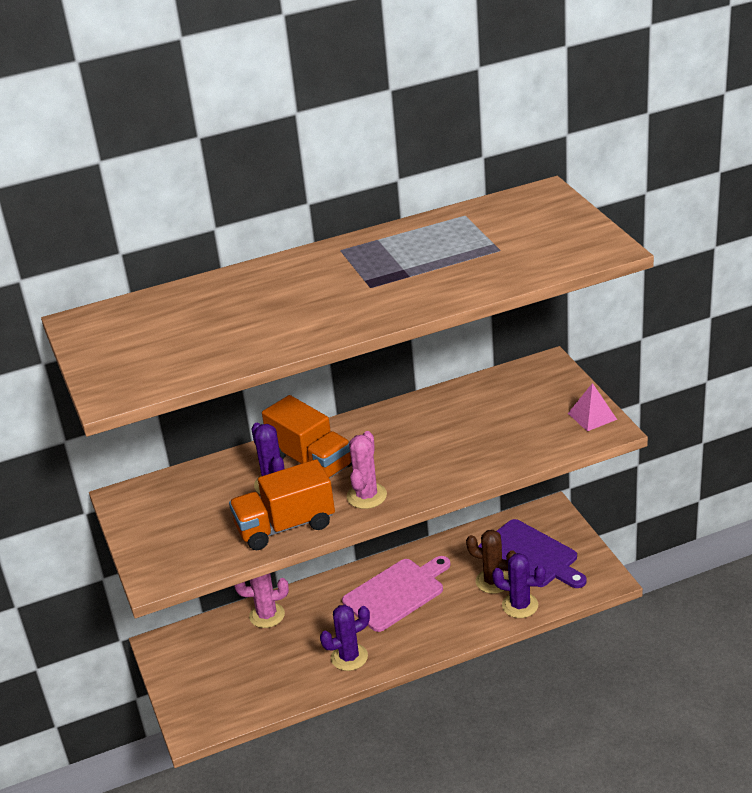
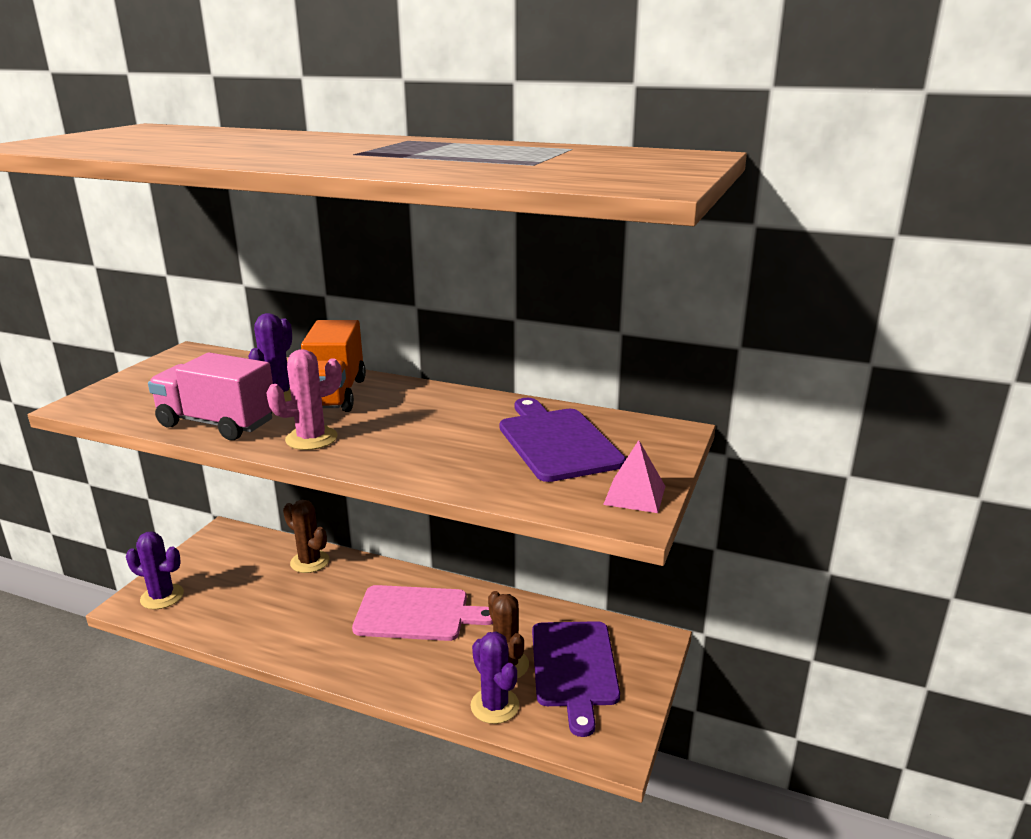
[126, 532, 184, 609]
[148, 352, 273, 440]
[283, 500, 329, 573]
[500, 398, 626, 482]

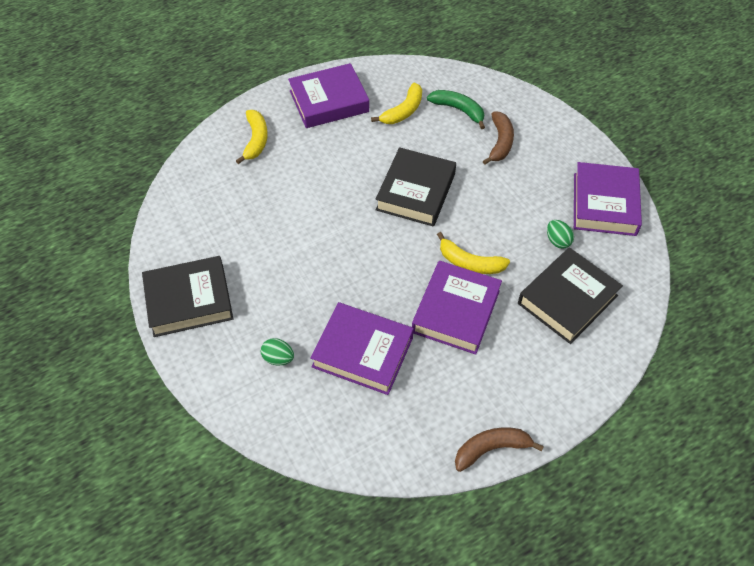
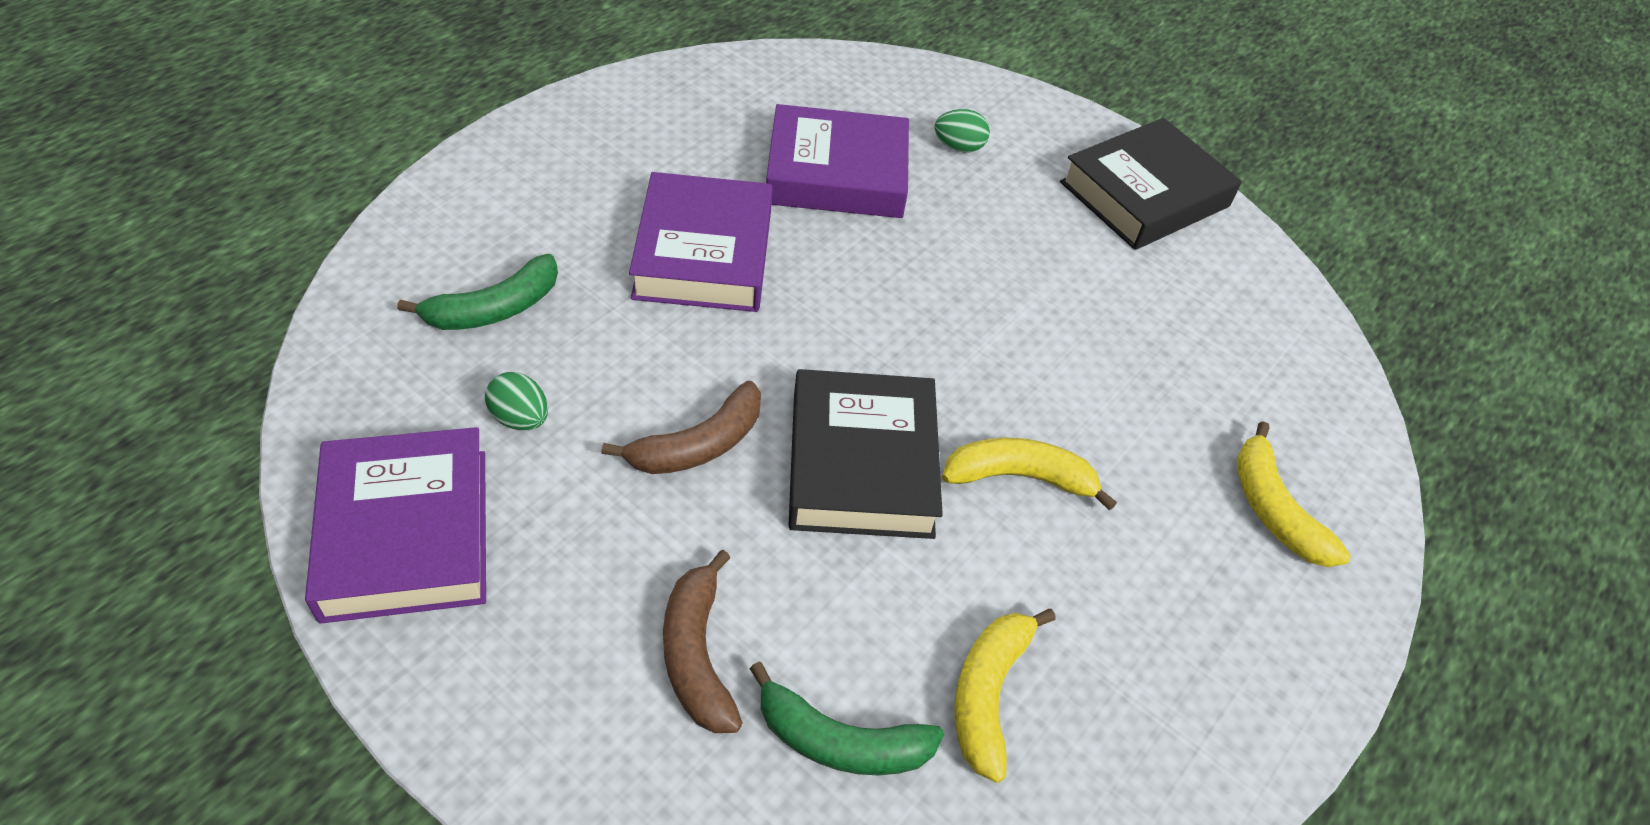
[397, 254, 558, 330]
[602, 381, 761, 474]
[942, 438, 1117, 511]
[288, 63, 369, 128] (first image)

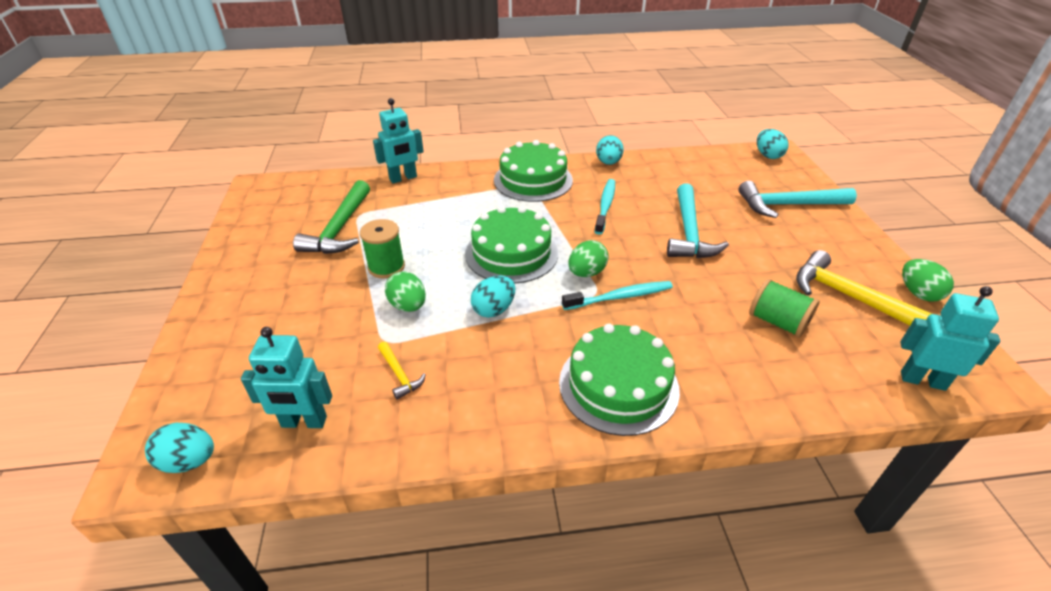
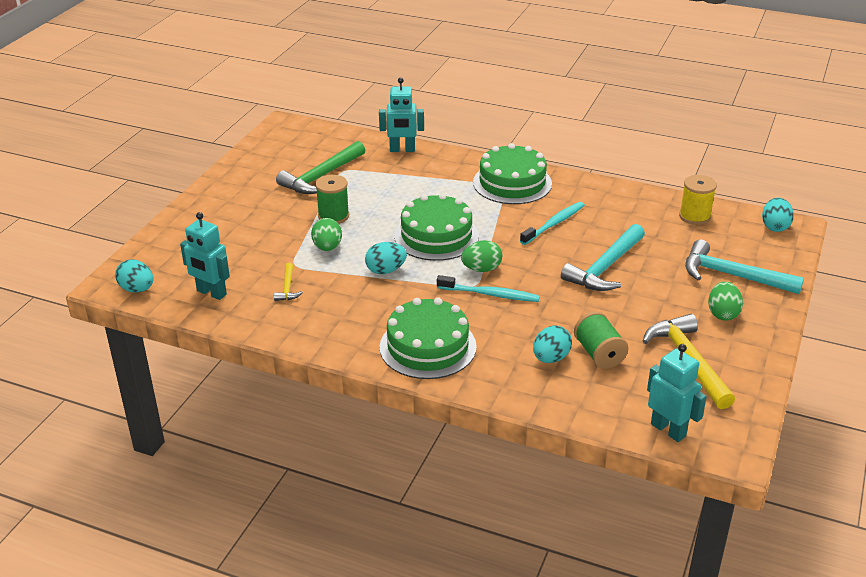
[533, 326, 572, 363]
[679, 175, 717, 225]
[708, 282, 743, 321]

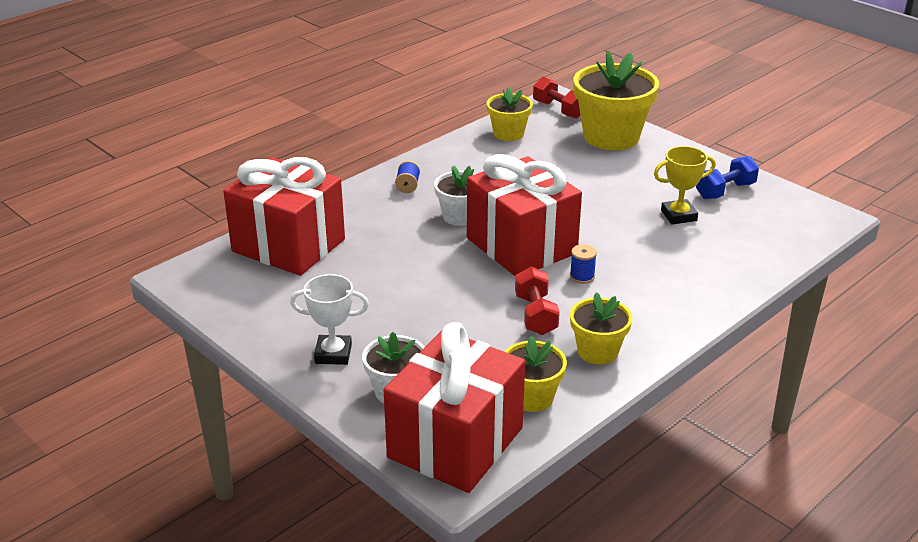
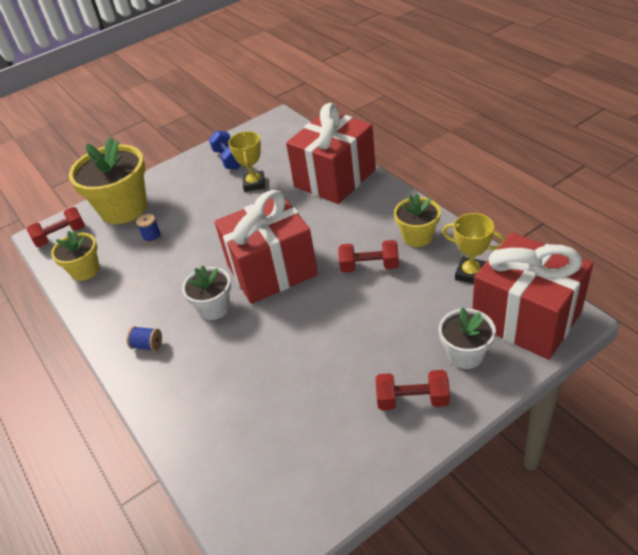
[136, 214, 161, 243]
[286, 103, 376, 204]
[376, 370, 450, 410]
[442, 213, 505, 284]

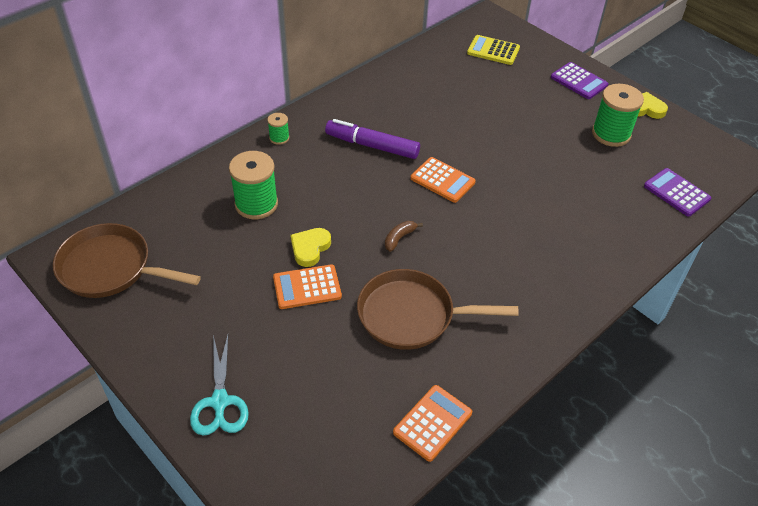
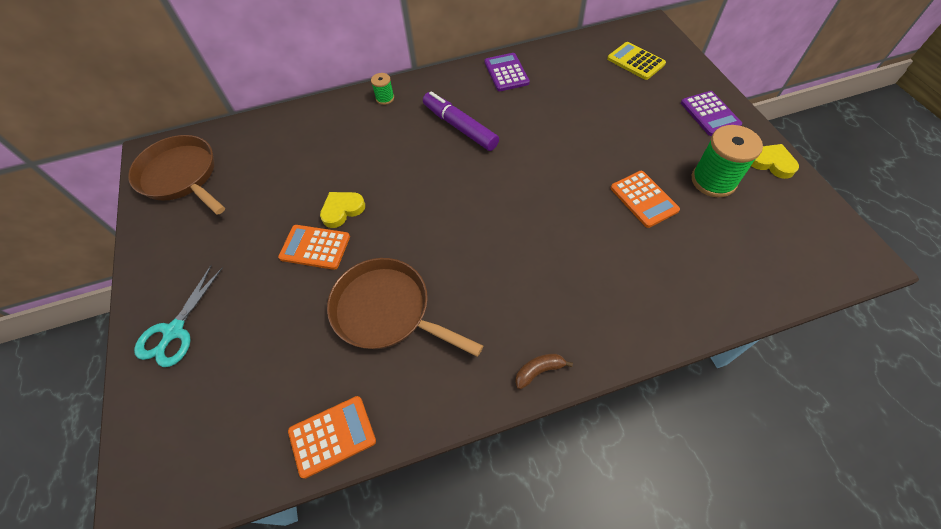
[485, 53, 530, 91]
[515, 354, 573, 389]
[611, 171, 680, 228]
[229, 151, 278, 219] (first image)

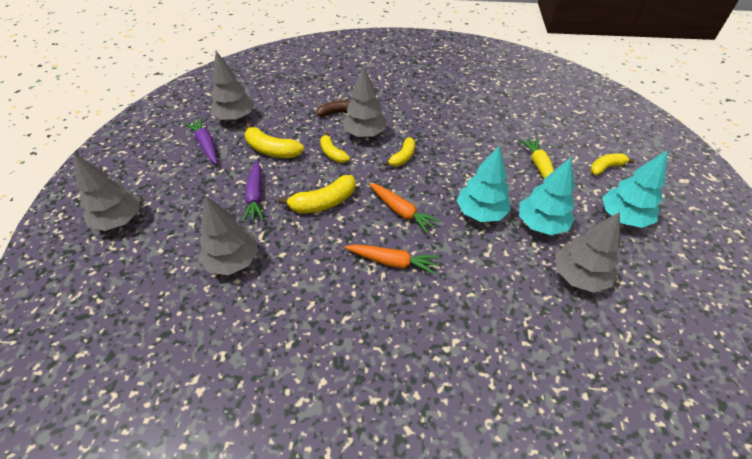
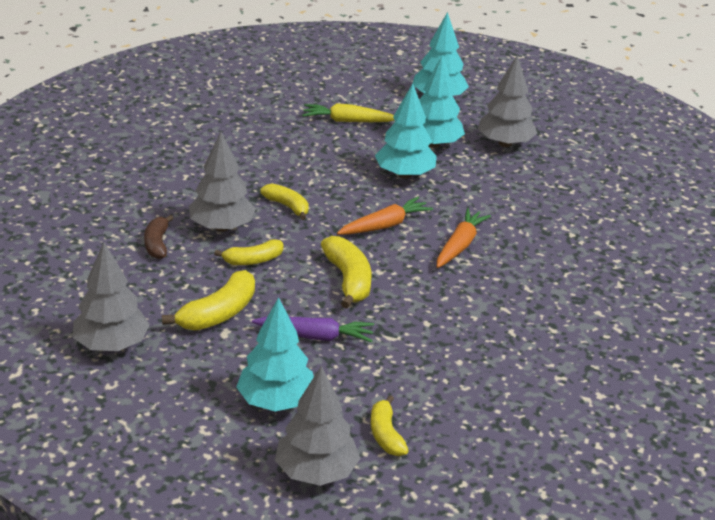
[236, 297, 314, 411]
[371, 395, 409, 456]
[185, 118, 217, 164] (first image)
[198, 196, 259, 275] (first image)

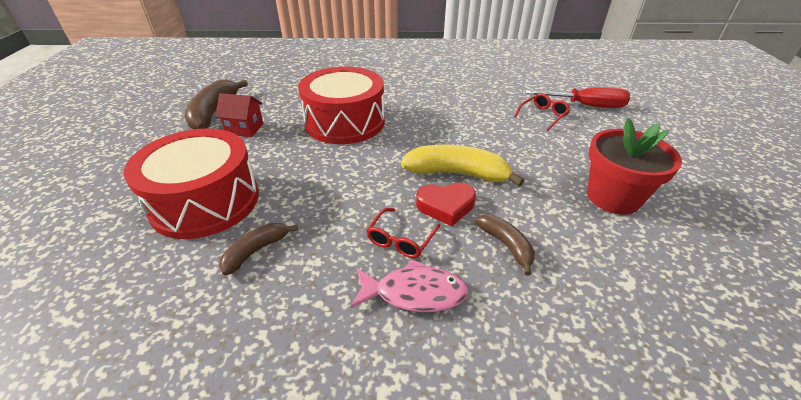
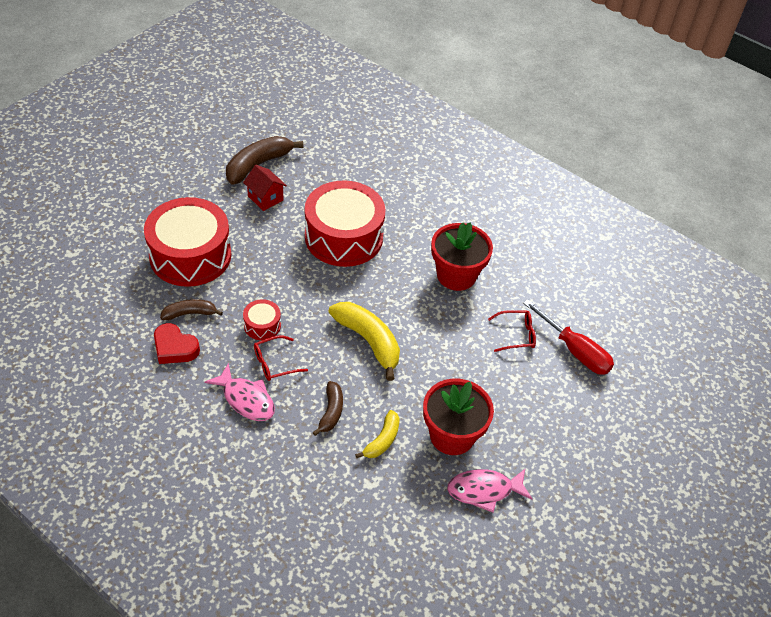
[154, 323, 200, 364]
[243, 299, 281, 340]
[355, 410, 400, 458]
[431, 222, 493, 291]
[447, 469, 532, 513]

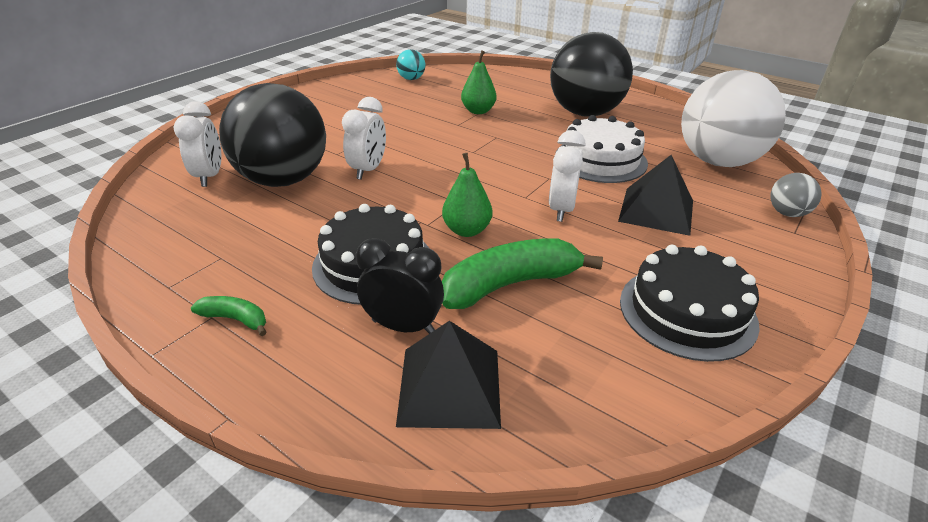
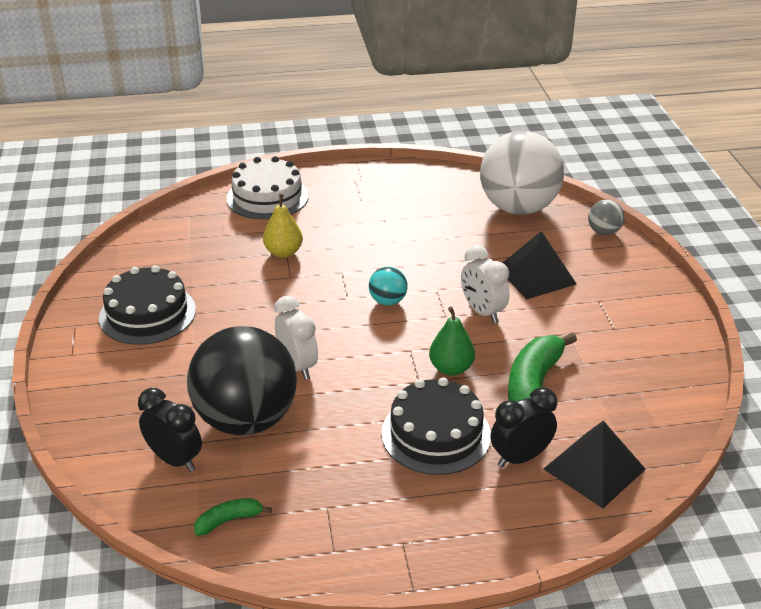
[99, 265, 196, 345]
[138, 388, 202, 472]
[194, 498, 272, 536]
[226, 156, 309, 220]
[263, 194, 303, 258]
[369, 267, 408, 306]
[550, 32, 633, 117] (first image)

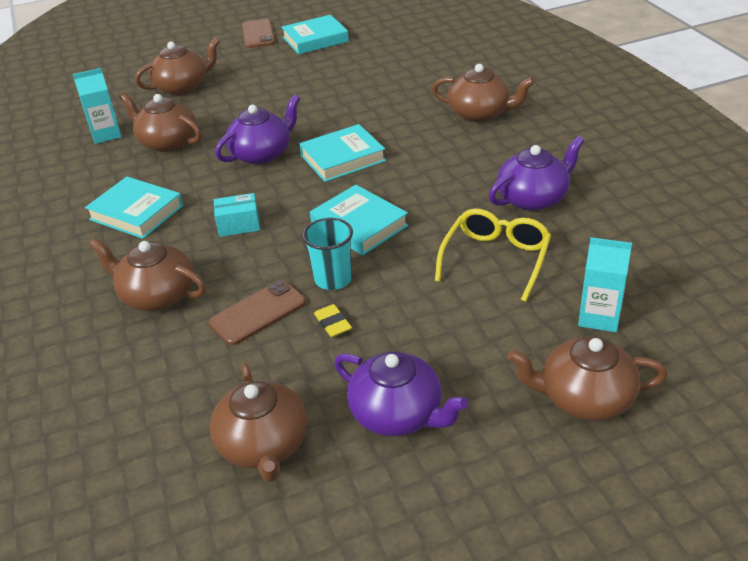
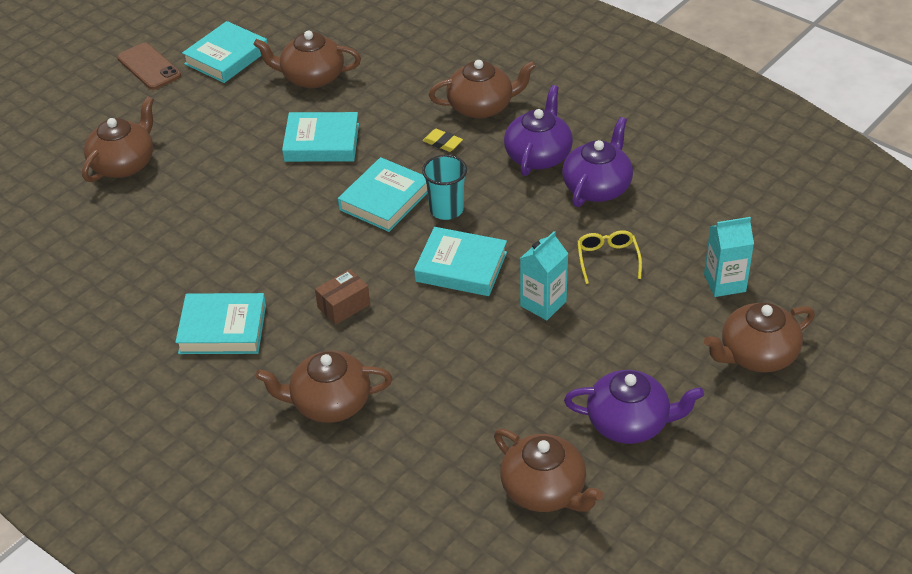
[253, 31, 361, 88]
[282, 112, 359, 162]
[315, 269, 370, 325]
[422, 155, 467, 220]
[423, 129, 463, 152]
[504, 85, 573, 176]
[520, 231, 568, 320]
[577, 230, 642, 284]
[209, 280, 306, 345] (first image)

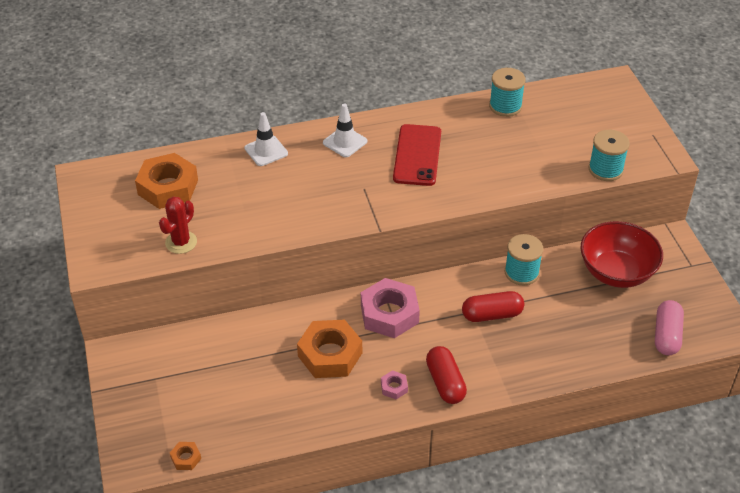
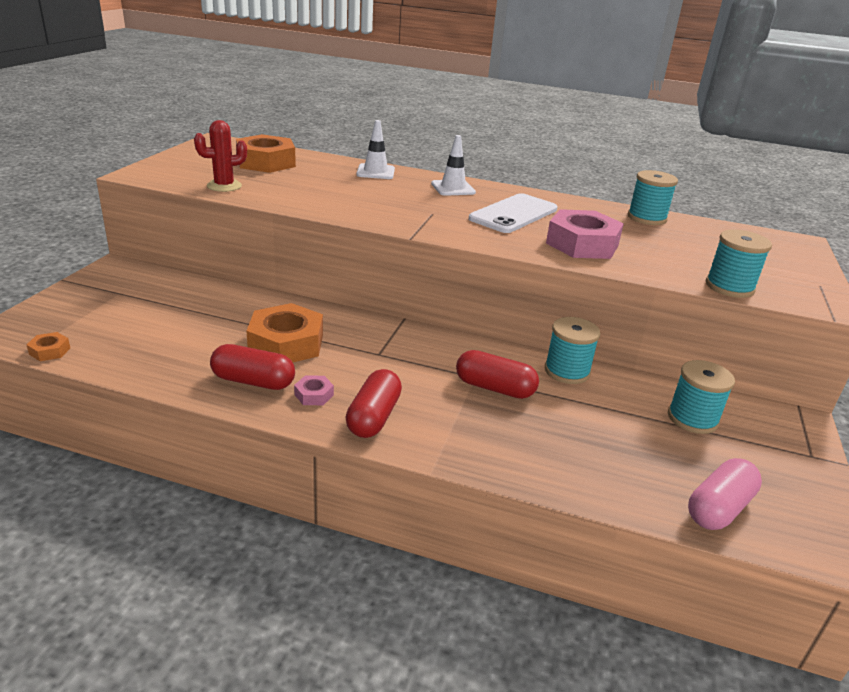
[210, 344, 295, 390]
[469, 193, 557, 233]
[546, 209, 624, 259]
[668, 360, 735, 434]

